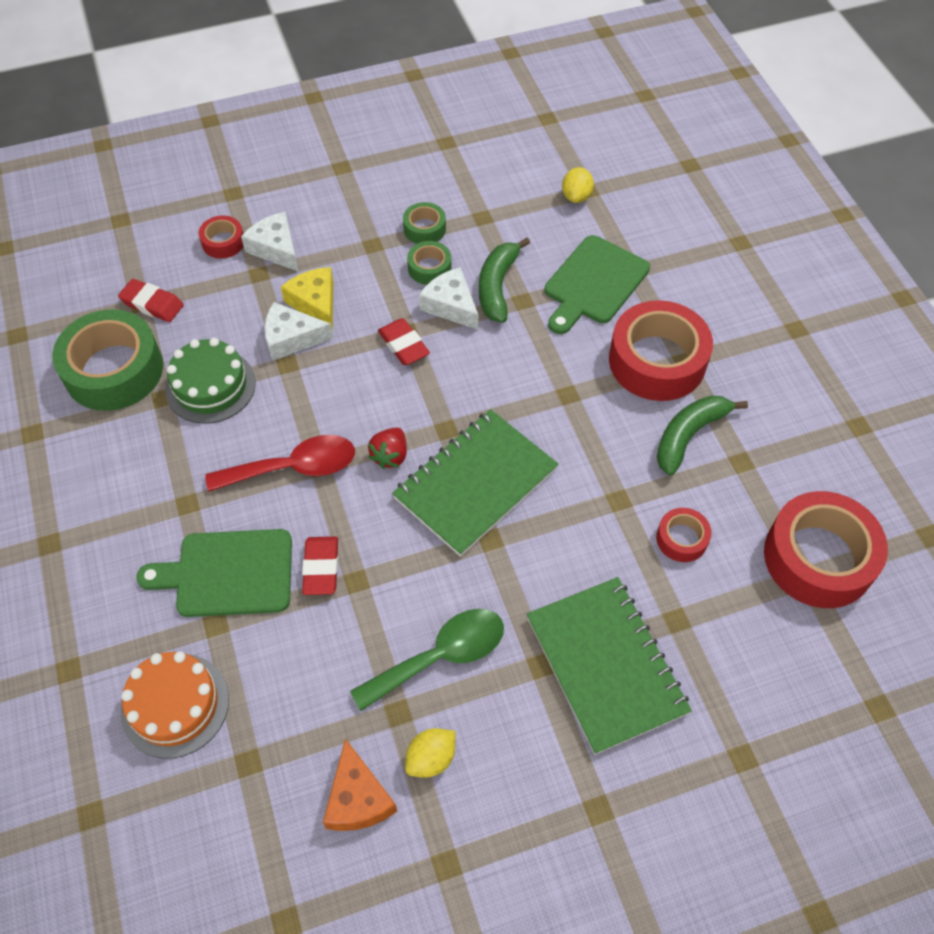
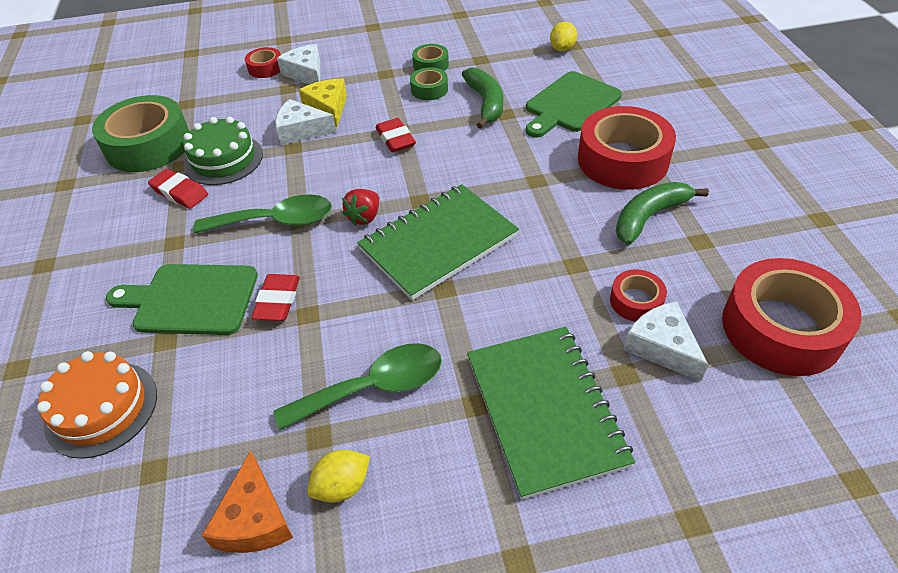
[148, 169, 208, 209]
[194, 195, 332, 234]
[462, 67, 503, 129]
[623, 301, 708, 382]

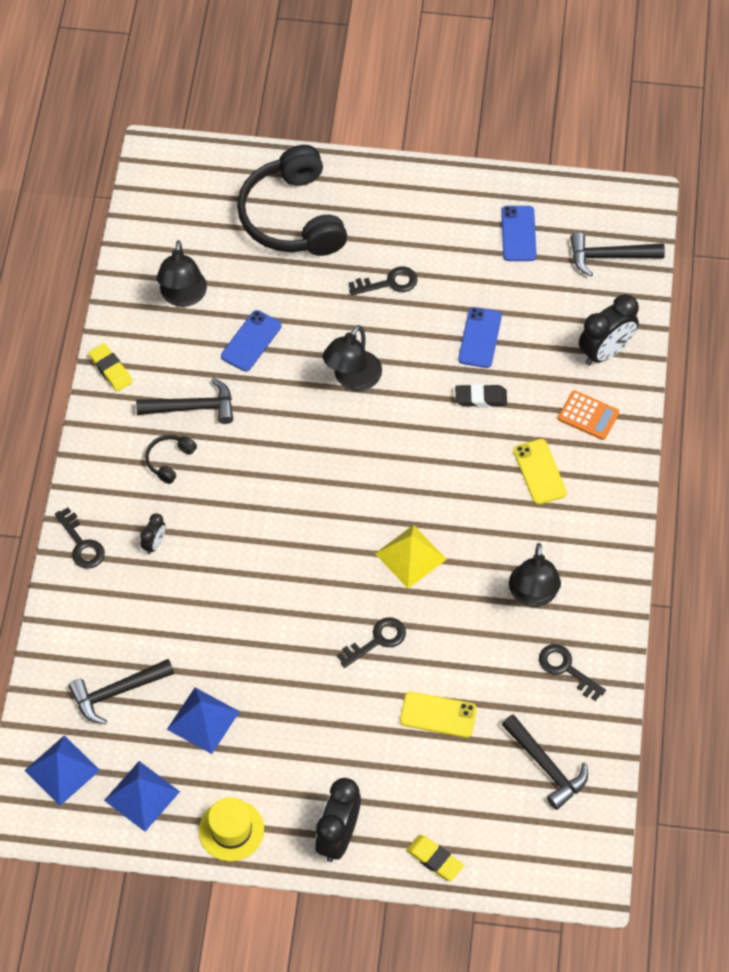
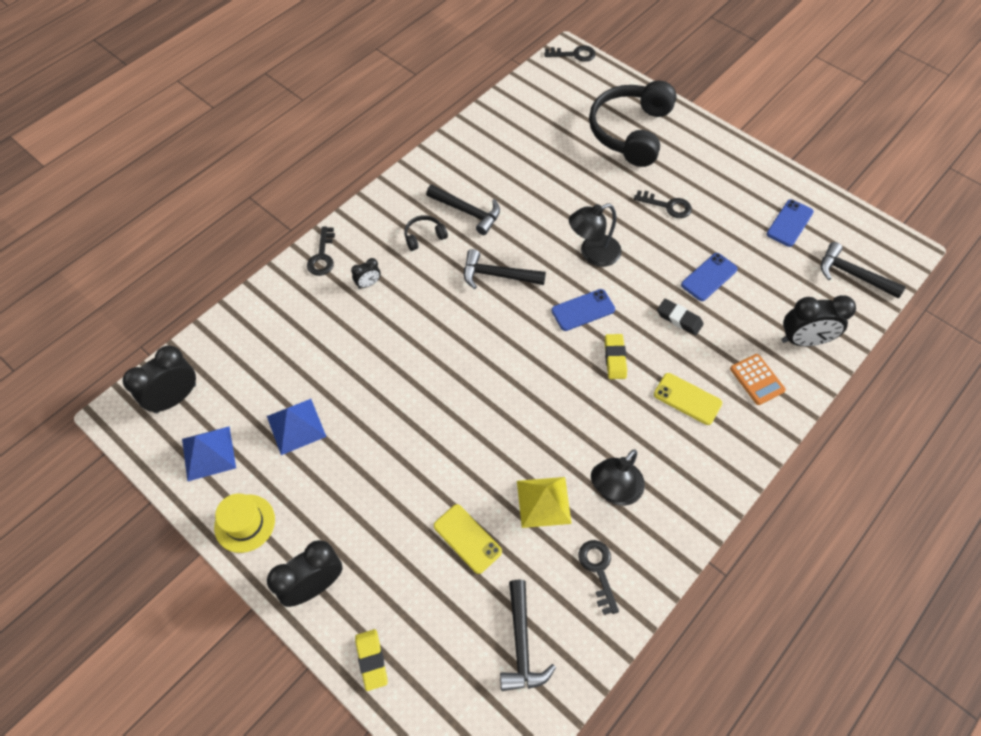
[123, 345, 196, 414]
[464, 249, 546, 289]
[517, 477, 572, 528]
[544, 45, 596, 62]
[552, 289, 615, 331]
[605, 334, 627, 379]
[654, 373, 723, 425]
[157, 240, 207, 307] (first image)

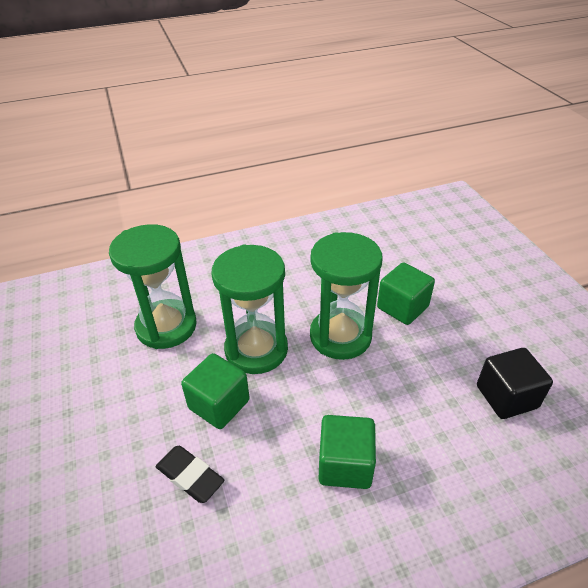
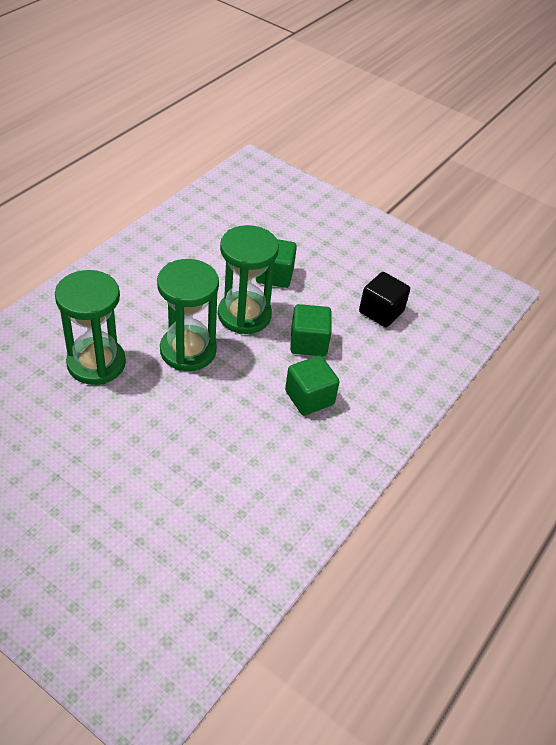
[290, 304, 332, 356]
[156, 445, 225, 503] (first image)

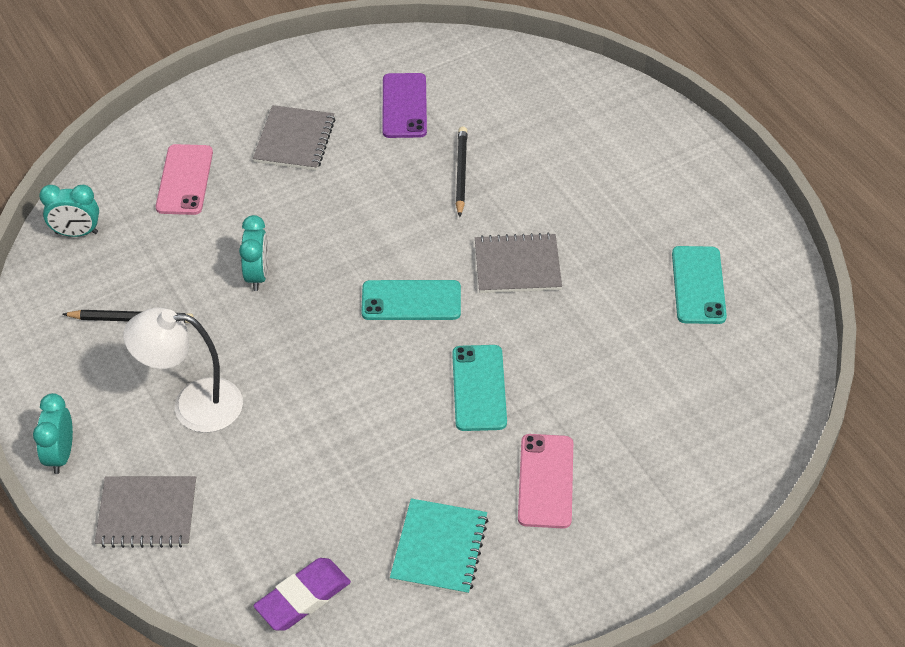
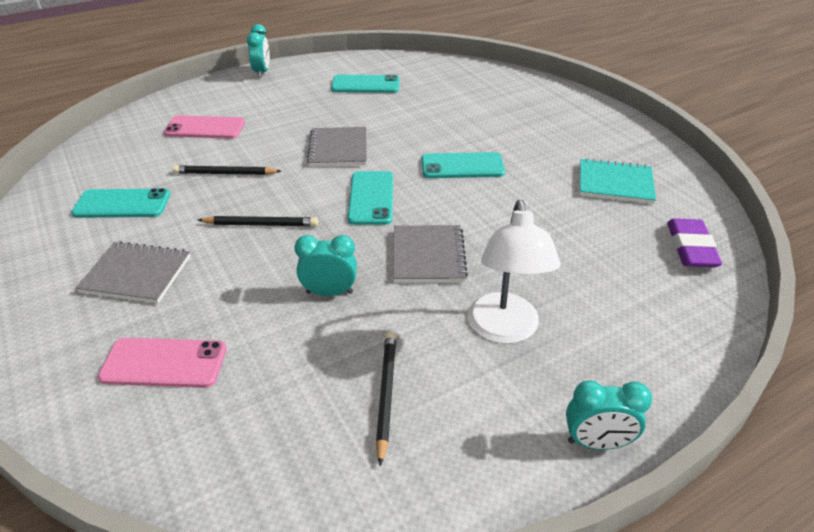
[71, 188, 170, 218]
[163, 115, 245, 139]
[198, 216, 318, 227]
[247, 24, 270, 78]
[393, 225, 468, 283]
[667, 218, 722, 268]

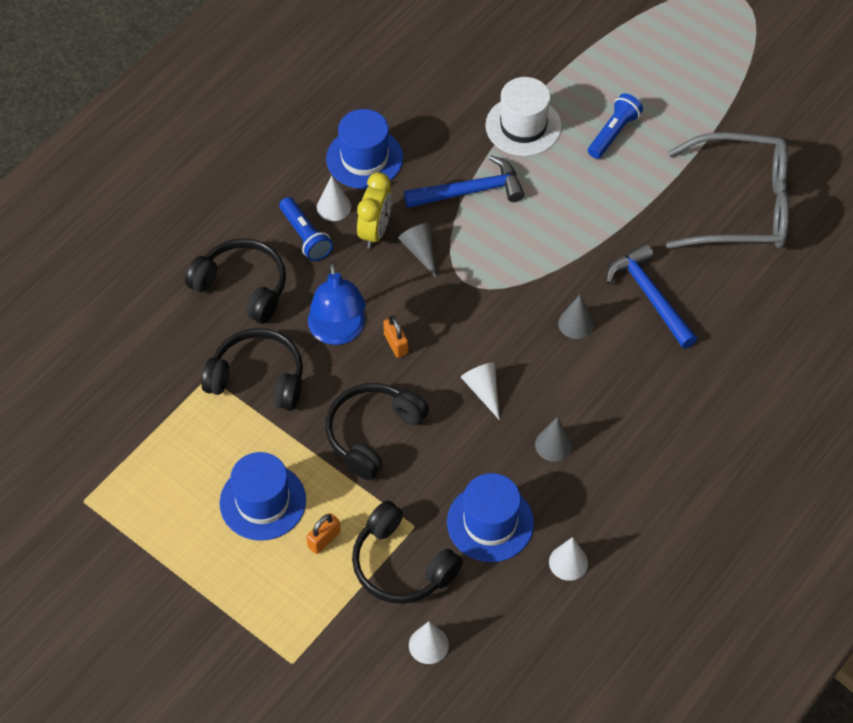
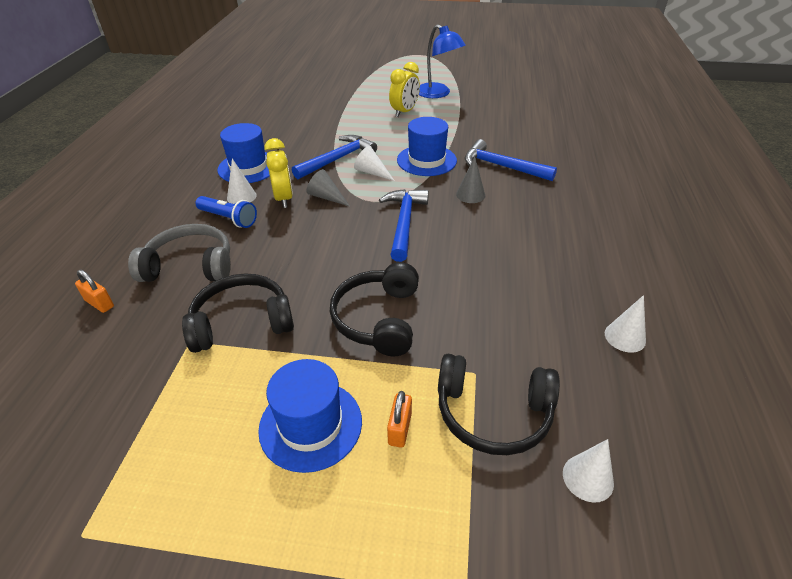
[75, 270, 114, 313]
[128, 224, 231, 282]
[354, 146, 394, 181]
[379, 189, 429, 262]
[389, 62, 420, 117]
[397, 117, 457, 176]
[419, 24, 466, 98]
[485, 77, 562, 156] (first image)
[535, 417, 573, 462] (first image)
[666, 132, 789, 249] (first image)

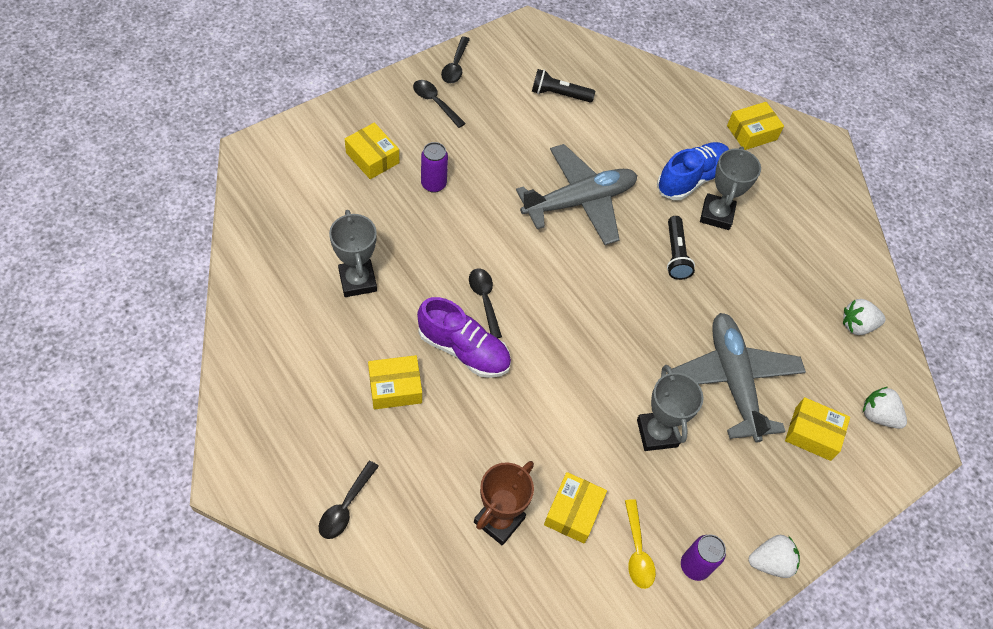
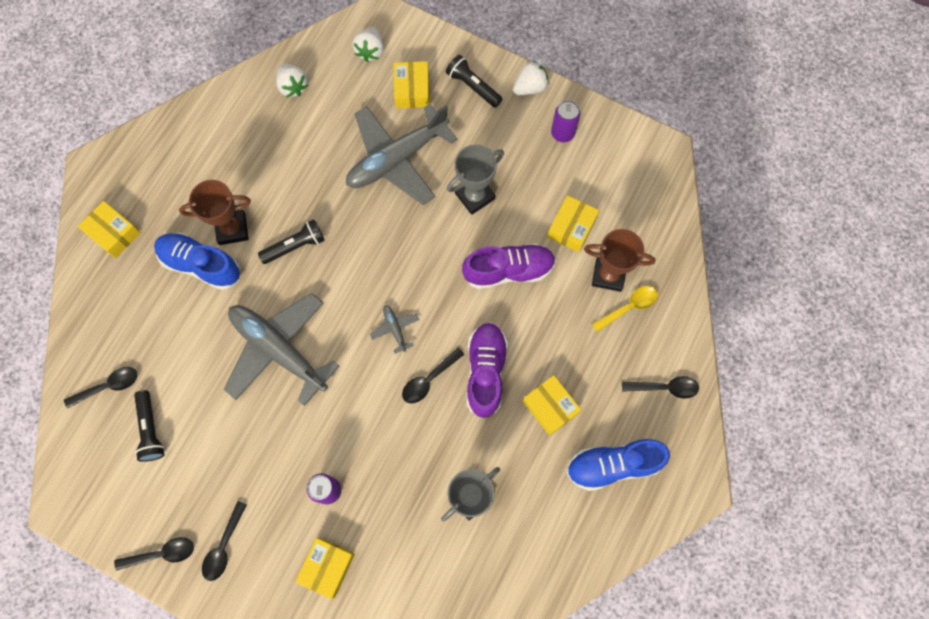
[64, 367, 137, 408]
[179, 180, 251, 245]
[370, 305, 419, 354]
[446, 55, 502, 108]
[462, 243, 556, 289]
[513, 61, 549, 95]
[547, 195, 599, 252]
[566, 439, 670, 491]
[592, 286, 658, 332]

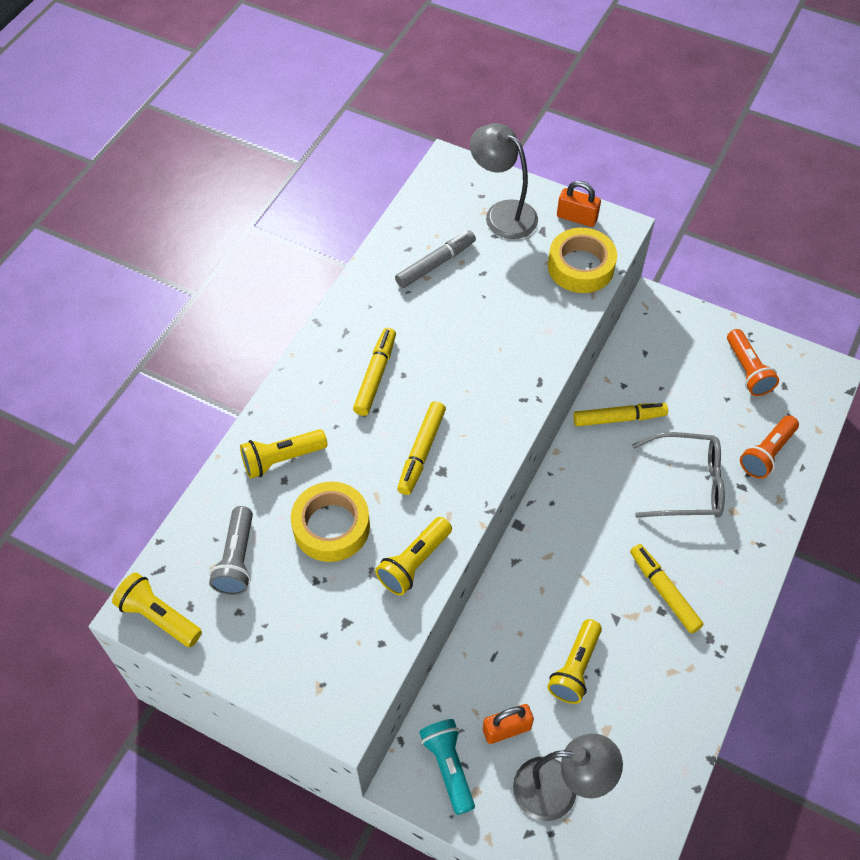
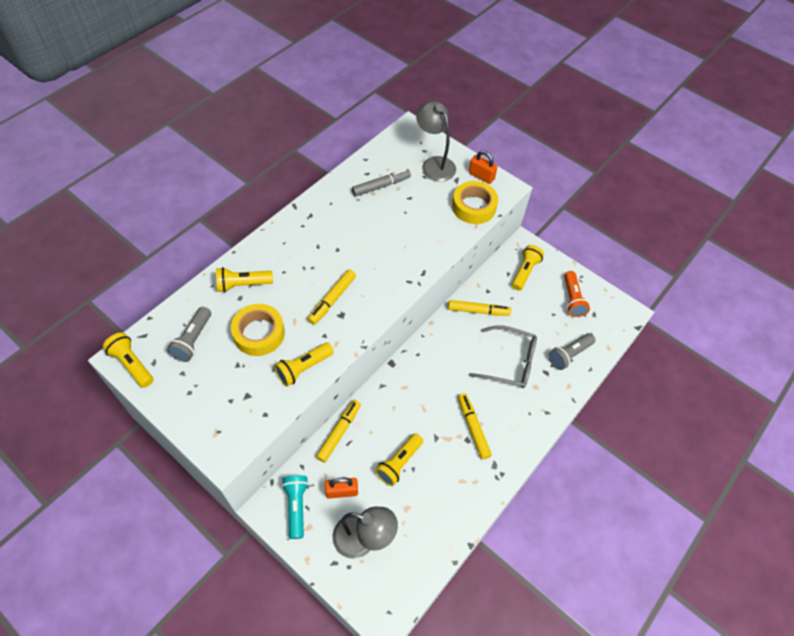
[316, 400, 361, 463]
[512, 245, 544, 290]
[549, 333, 595, 370]

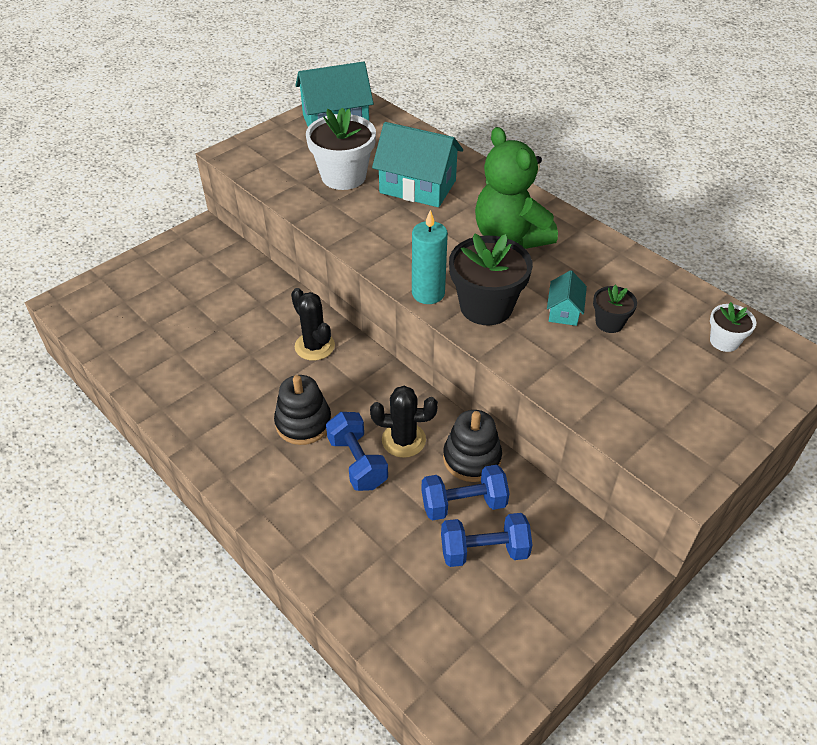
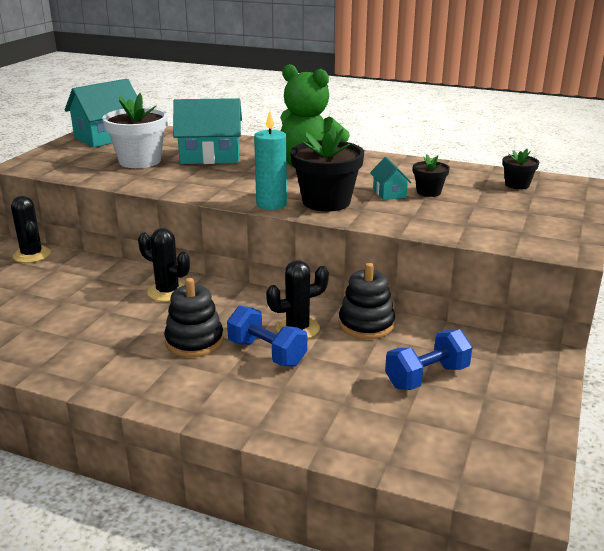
[11, 196, 51, 263]
[502, 149, 539, 190]
[422, 465, 510, 520] (first image)

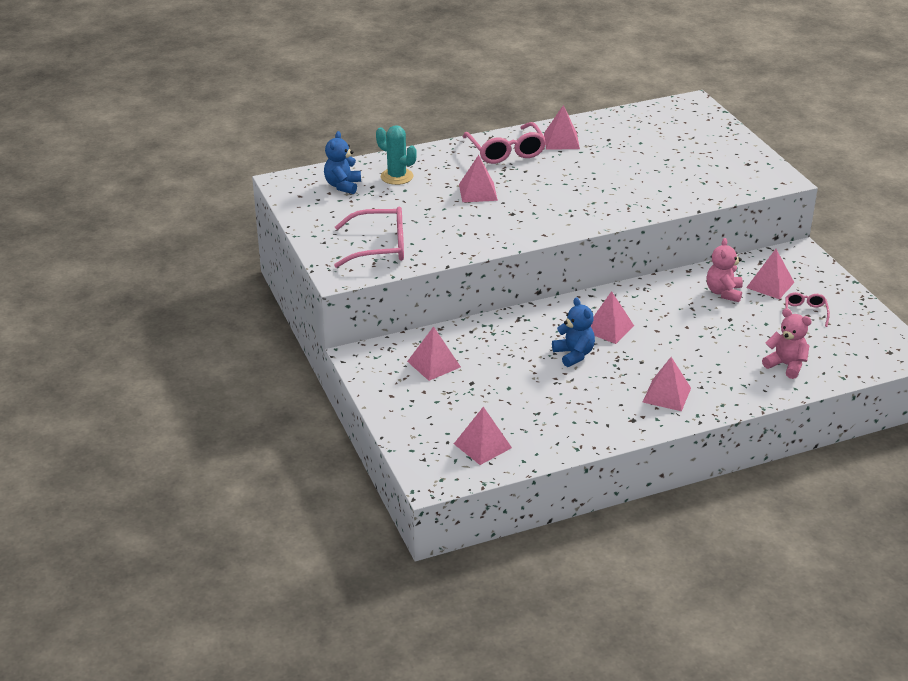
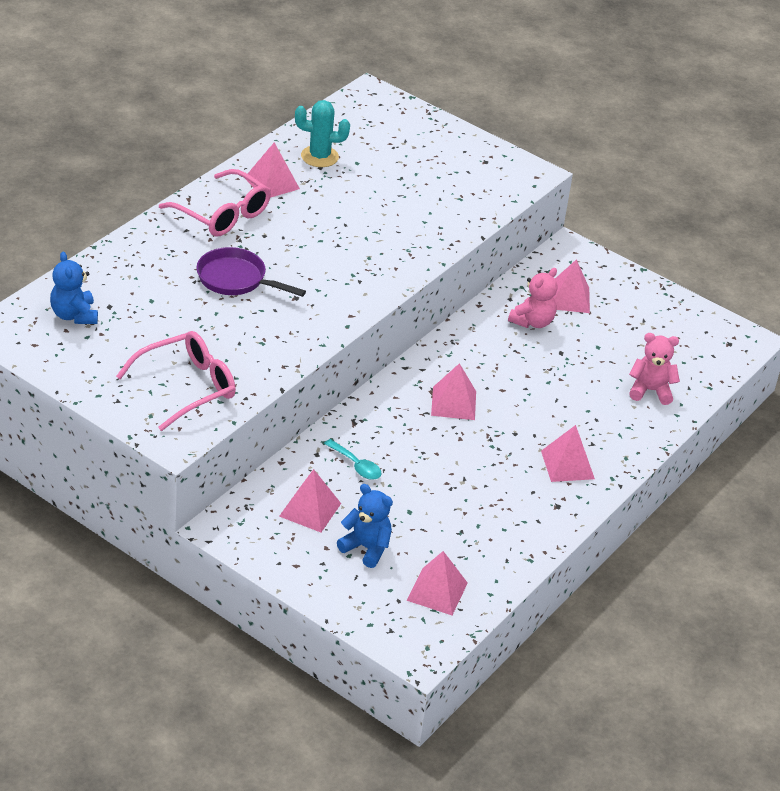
[196, 247, 306, 297]
[295, 100, 350, 167]
[324, 439, 382, 480]
[337, 484, 393, 568]
[508, 268, 557, 328]
[785, 292, 830, 327] (first image)

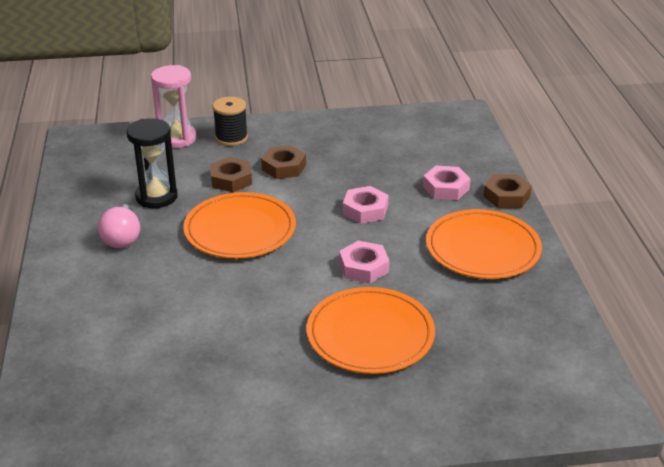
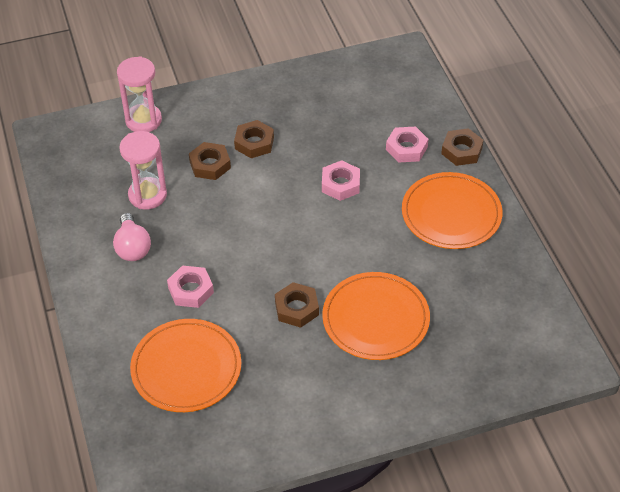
[119, 131, 167, 209]
[130, 319, 241, 412]
[167, 265, 214, 308]
[275, 282, 319, 328]
[213, 97, 248, 146] (first image)

